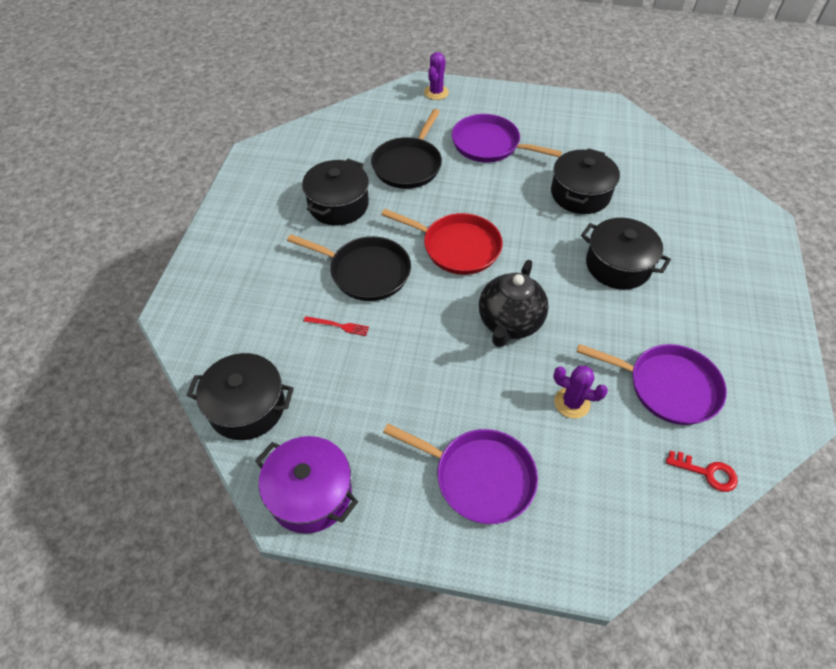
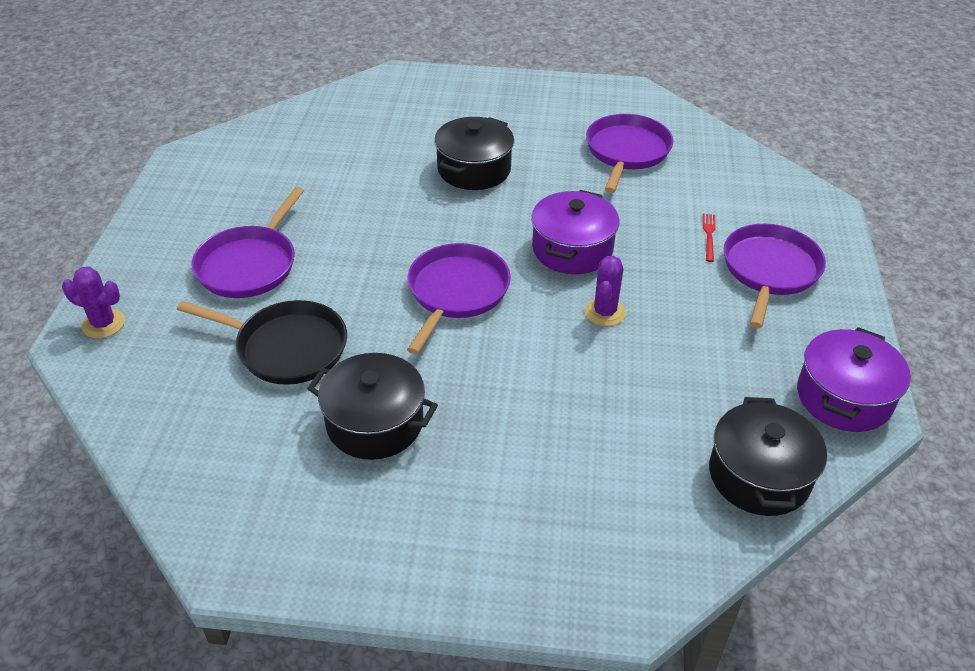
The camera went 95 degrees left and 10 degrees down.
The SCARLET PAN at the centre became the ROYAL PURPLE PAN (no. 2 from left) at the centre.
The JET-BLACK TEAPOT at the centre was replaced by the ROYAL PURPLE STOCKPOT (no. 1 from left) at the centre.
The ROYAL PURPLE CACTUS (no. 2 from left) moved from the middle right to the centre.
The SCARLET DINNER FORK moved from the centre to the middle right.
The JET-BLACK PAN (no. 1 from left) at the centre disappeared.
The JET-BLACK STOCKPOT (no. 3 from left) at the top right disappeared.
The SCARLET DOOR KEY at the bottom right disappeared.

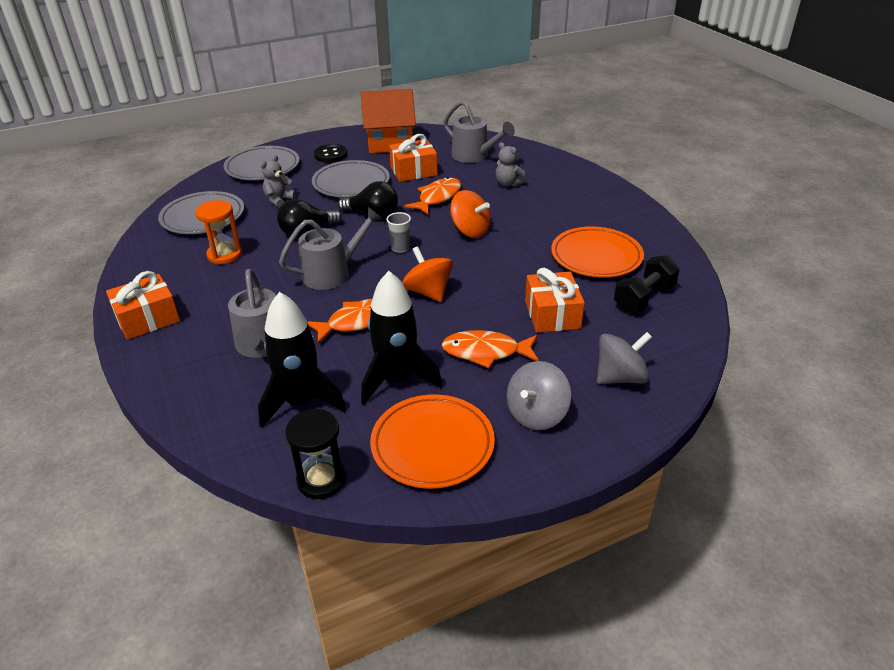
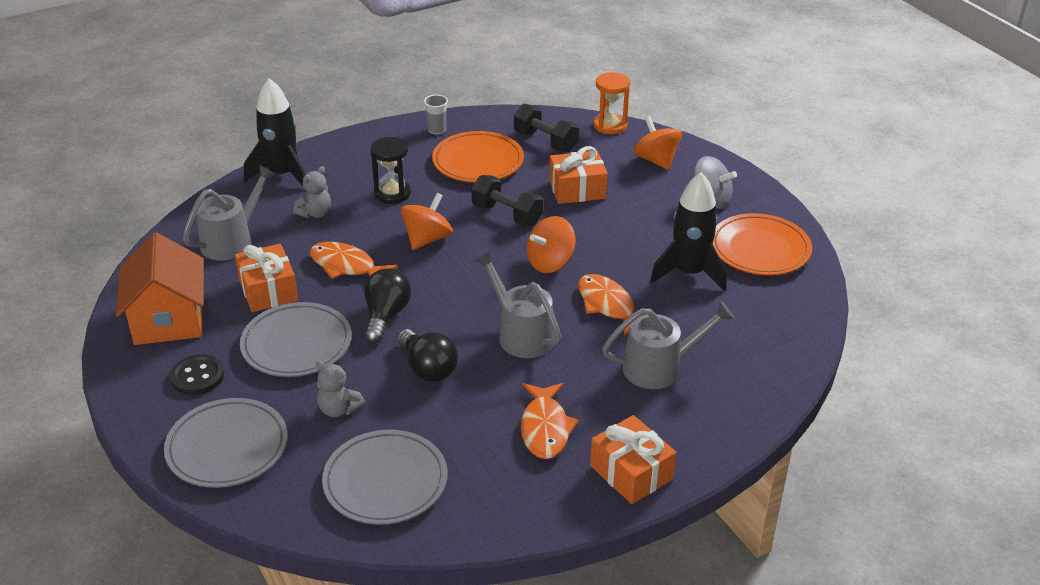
The camera went 95 degrees left and 0 degrees up.
The JET-BLACK SPACESHIP (no. 1 from left) moved from the centre to the top left.
The JET-BLACK SAND TIMER moved from the bottom centre to the top centre.
The GREY TUMBLER moved from the centre to the top centre.
The JET-BLACK DUMBBELL (no. 1 from left) at the centre appeared.
The BRIGHT ORANGE FISH (no. 3 from left in the first image) moved from the centre to the bottom centre.
The BRIGHT ORANGE SAND TIMER moved from the middle left to the top centre.
The GREY TOY TOP (no. 2 from left) at the middle right became the BRIGHT ORANGE TOY TOP (no. 3 from left) at the top centre.

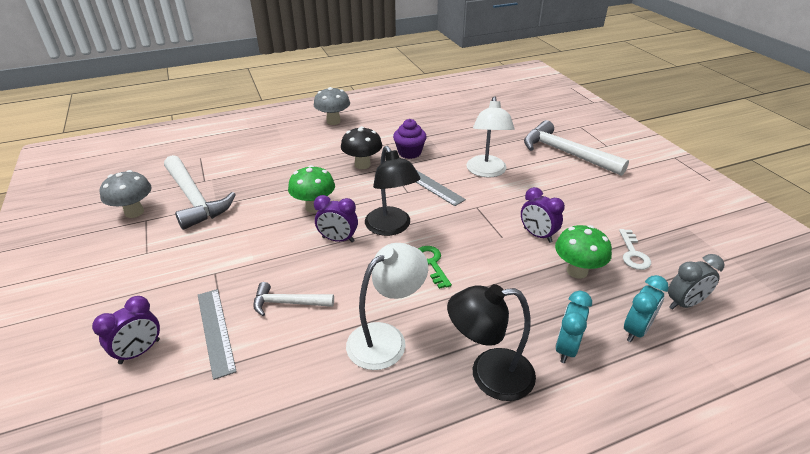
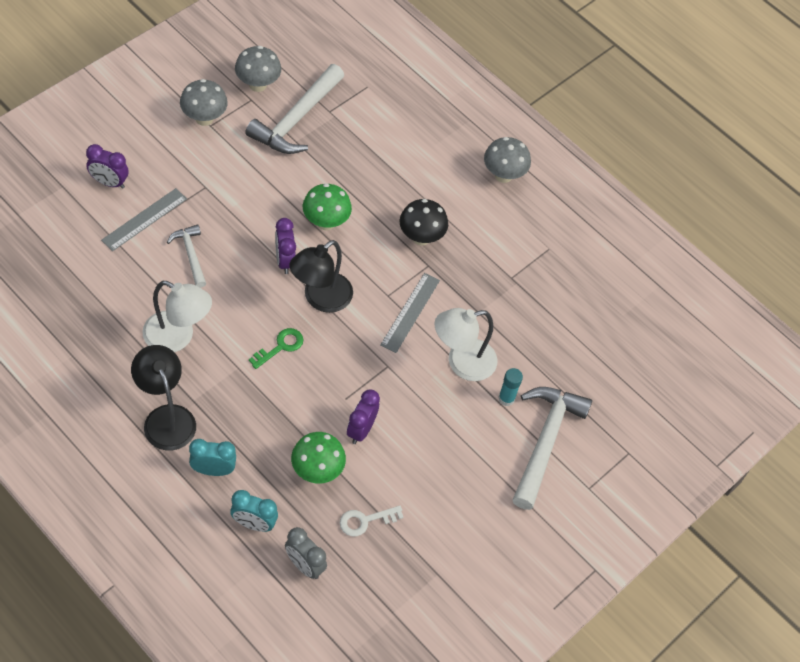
The camera went 60 degrees right and 20 degrees up.
The GREY TOADSTOOL (no. 1 from left) at the top left appeared.
The AQUA STICK OF GLUE at the centre appeared.
The ROYAL PURPLE FAIRY CAKE at the top centre disappeared.

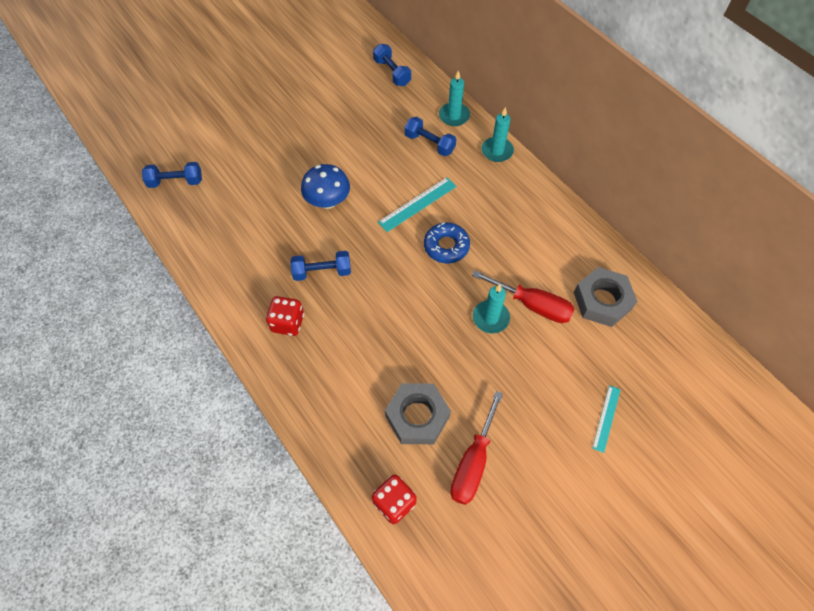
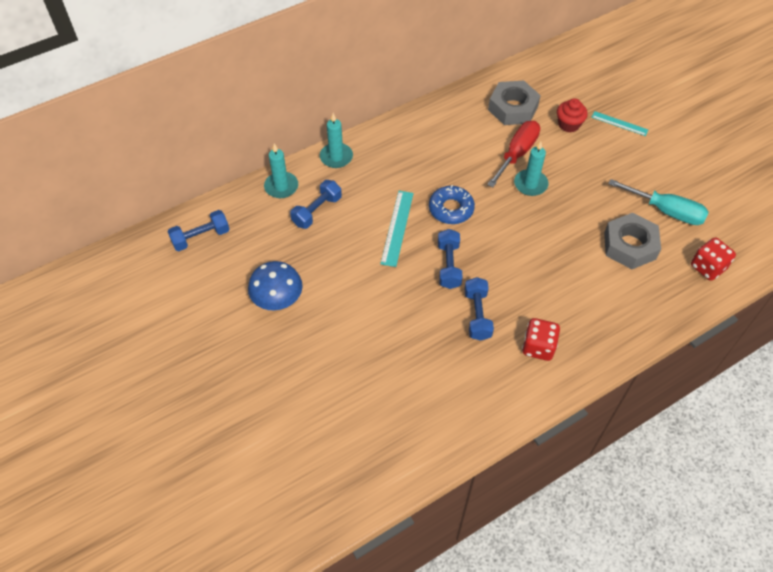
The camera went 85 degrees left and 5 degrees down.
The COBALT TOADSTOOL moved from the top centre to the centre.
The AQUA STRAIGHTEDGE (no. 1 from left) at the centre turned 45 degrees clockwise.
The COBALT DUMBBELL (no. 1 from left in the first image) moved from the top left to the centre.
The SCARLET FAIRY CAKE at the top right appeared.
The SCARLET FLAT SCREWDRIVER (no. 1 from left) at the bottom centre became the AQUA FLAT SCREWDRIVER at the middle right.

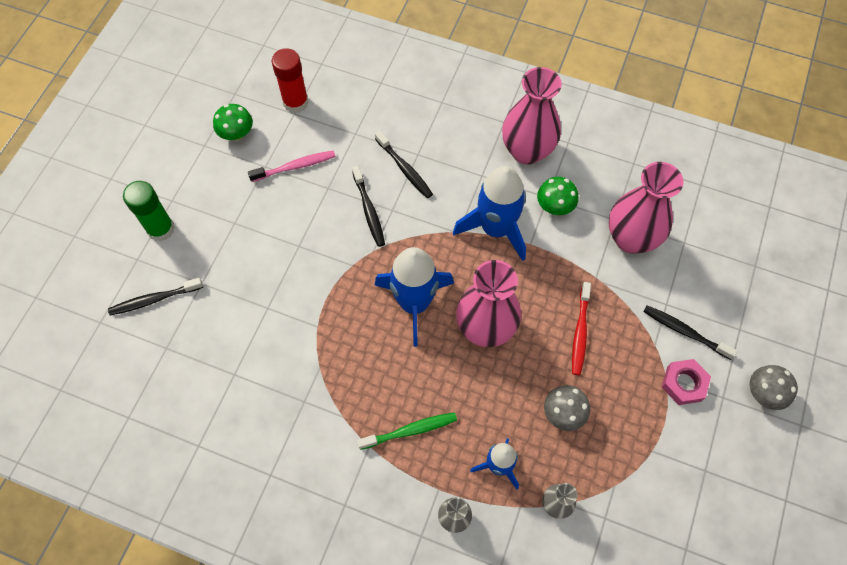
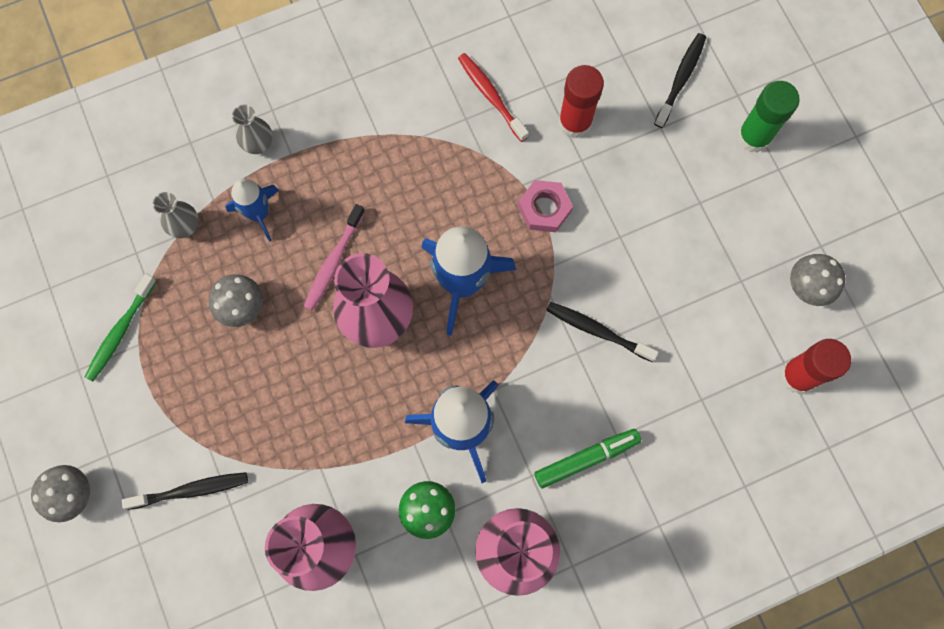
The camera went 135 degrees right and 10 degrees up.
The GREEN TOOTHBRUSH moved from the bottom centre to the middle left.
The PINK TOOTHBRUSH moved from the top centre to the centre.
The SCARLET TOOTHBRUSH moved from the middle right to the top centre.
The PINK HEX NUT moved from the bottom right to the top centre.
The GREEN FELT PEN at the bottom centre appeared.
The SCARLET STICK OF GLUE (no. 1 from left) at the top centre appeared.
The GREEN TOADSTOOL (no. 1 from left) at the top left became the GREY TOADSTOOL (no. 3 from left) at the middle right.
The JET-BLACK TOOTHBRUSH (no. 3 from left) at the top centre disappeared.

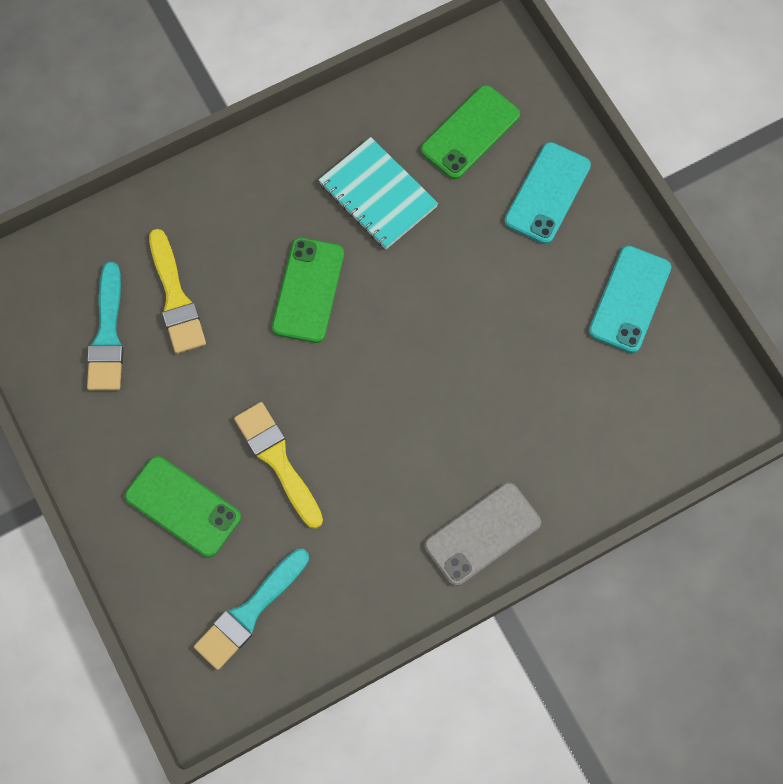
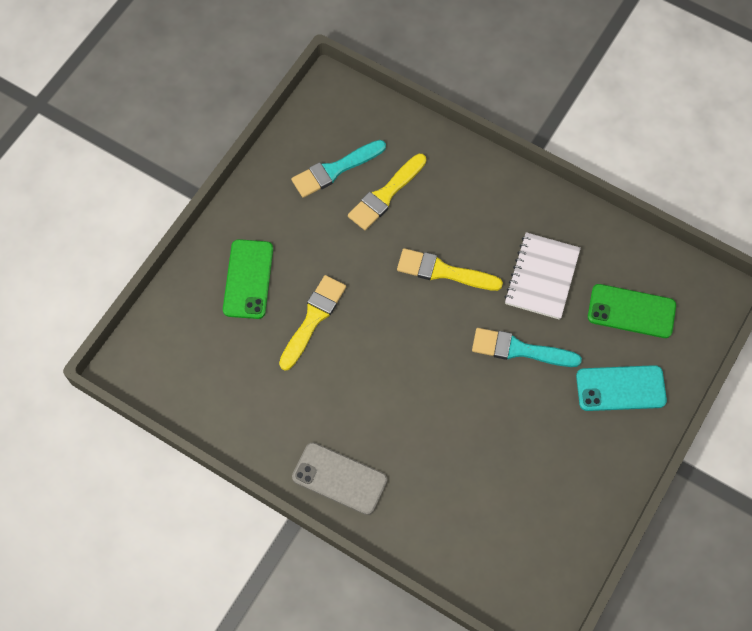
The camera went 60 degrees right and 5 degrees down.
The GREEN SMARTPHONE (no. 2 from left) at the centre was replaced by the YELLOW BRUSH (no. 3 from left) at the centre.
The AQUA BRUSH (no. 2 from left) moved from the bottom left to the middle right.
The AQUA NOTEBOOK at the top centre became the SNOW-WHITE NOTEBOOK at the middle right.
The AQUA SMARTPHONE (no. 2 from left) at the middle right disappeared.

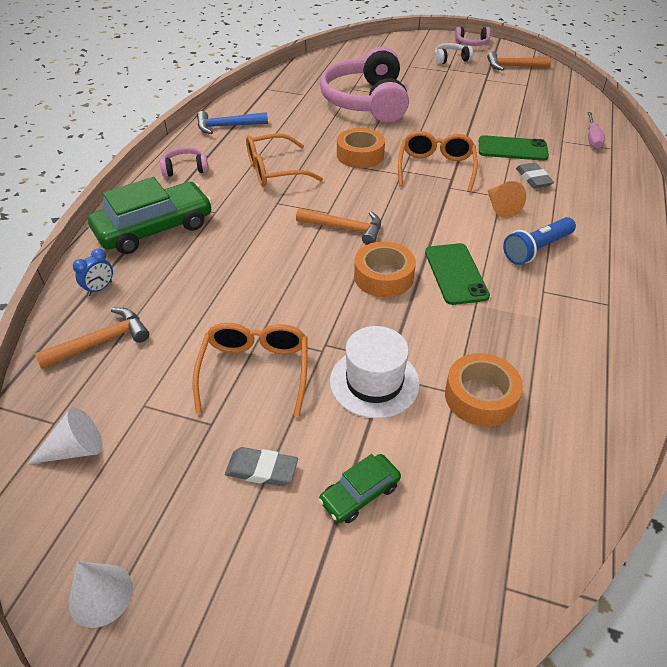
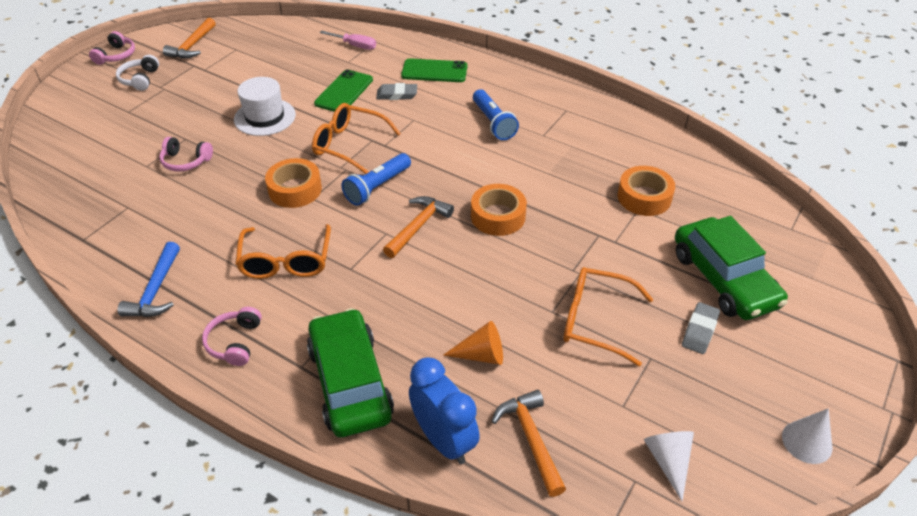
The camera went 75 degrees left and 0 degrees up.
The PINK HEADSET (no. 2 from left) at the top centre changed to 0.42 times the size.
The SNOW-WHITE HAT moved from the centre to the top left.
The COBALT POCKET TORCH (no. 1 from left) at the centre appeared.
The GREEN SMARTPHONE (no. 1 from left in the first image) moved from the middle right to the top centre.
The COBALT BEDSIDE CLOCK at the middle left changed to 2.02 times the size.
The BRIGHT ORANGE CONE SHAPE moved from the top right to the centre.
The GREEN CAR (no. 2 from left) at the bottom centre changed to 2.04 times the size.

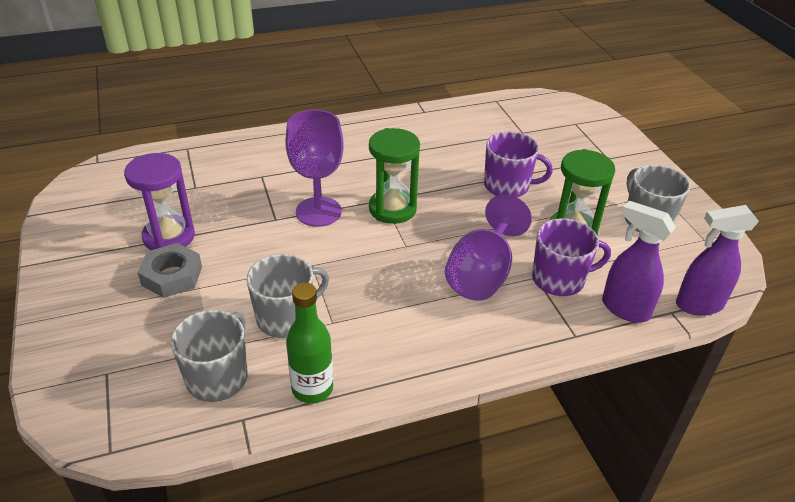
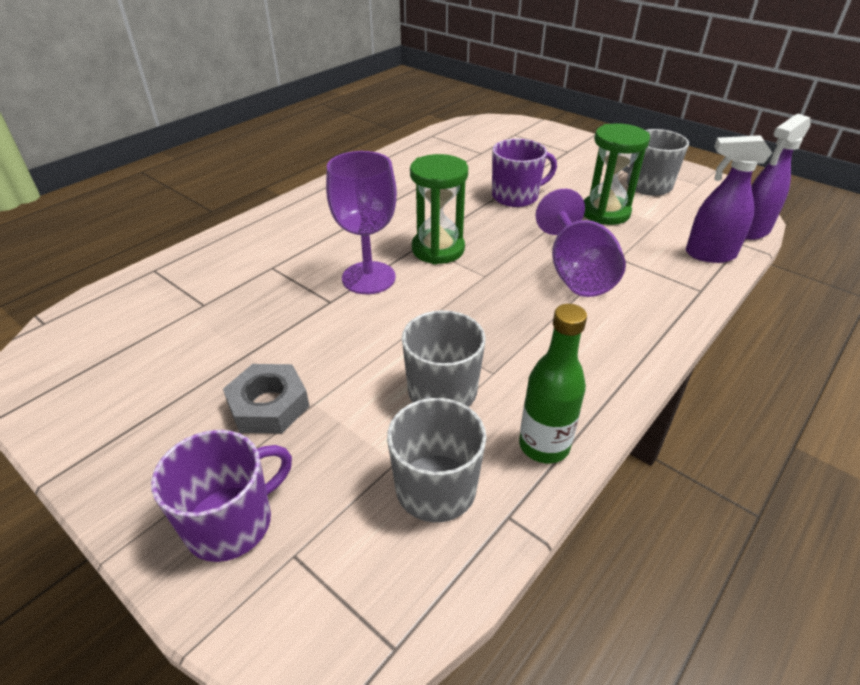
The camera went 30 degrees left and 0 degrees up.
The ROYAL PURPLE COFFEE MUG (no. 2 from left in the first image) moved from the middle right to the bottom left.
The ROYAL PURPLE SAND TIMER at the middle left disappeared.

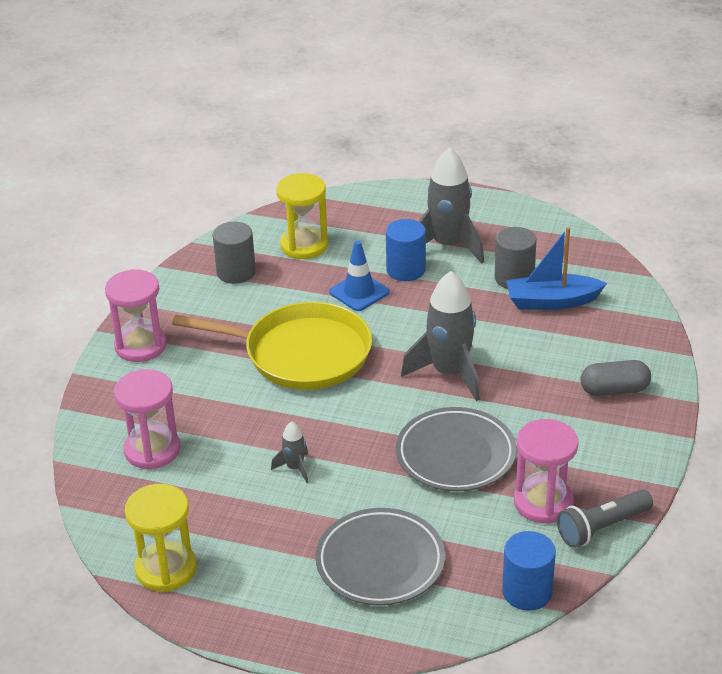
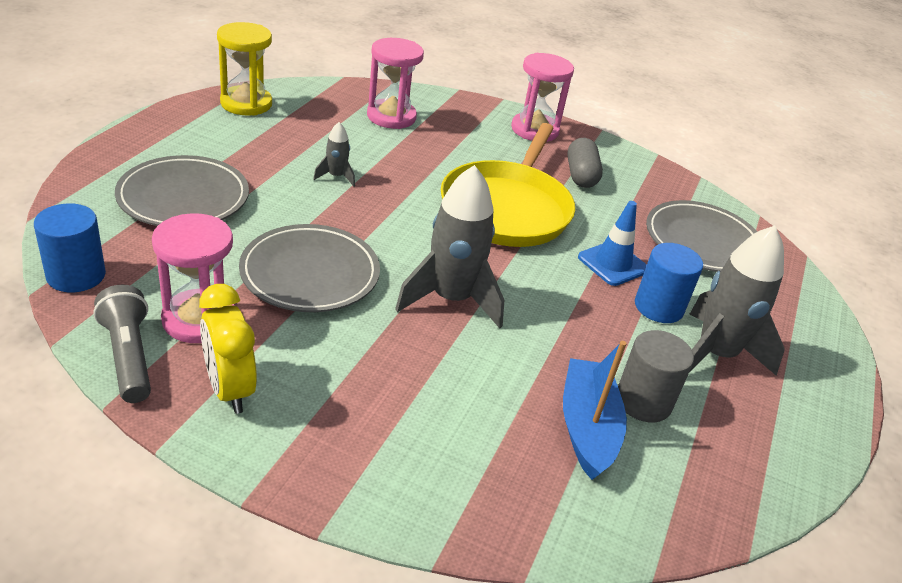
The camera went 90 degrees right and 0 degrees up.
The YELLOW BEDSIDE CLOCK at the middle left appeared.
The GREY PILL SHAPE moved from the middle right to the top centre.
The YELLOW SAND TIMER (no. 2 from left) at the top centre was replaced by the GREY FLAT DISH (no. 3 from left) at the middle right.
The GREY CYLINDER (no. 1 from left) at the middle left disappeared.

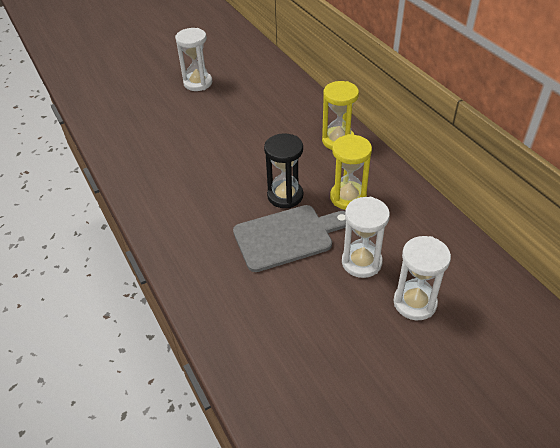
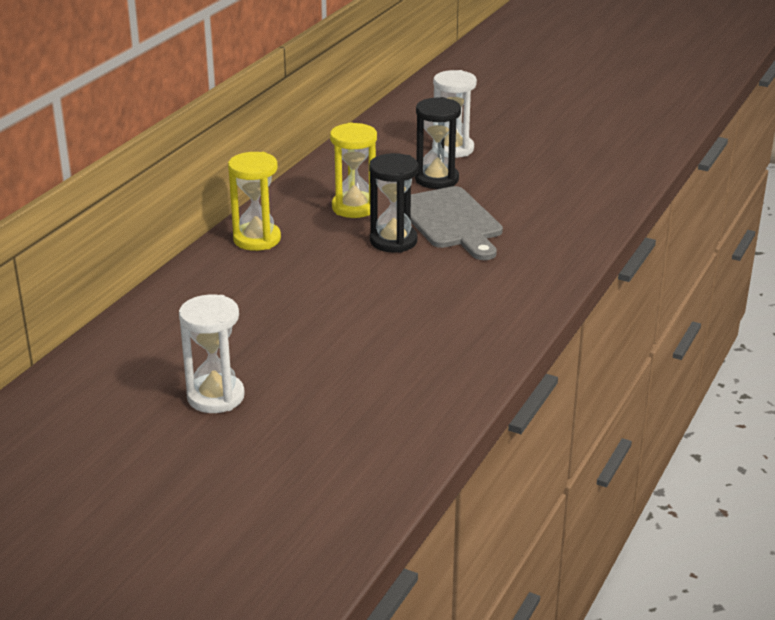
The camera went 125 degrees left and 15 degrees down.
The GREY BREAD BOARD at the centre turned 150 degrees counterclockwise.
The SNOW-WHITE SAND TIMER (no. 2 from left) at the centre became the JET-BLACK SAND TIMER (no. 2 from left) at the top centre.

